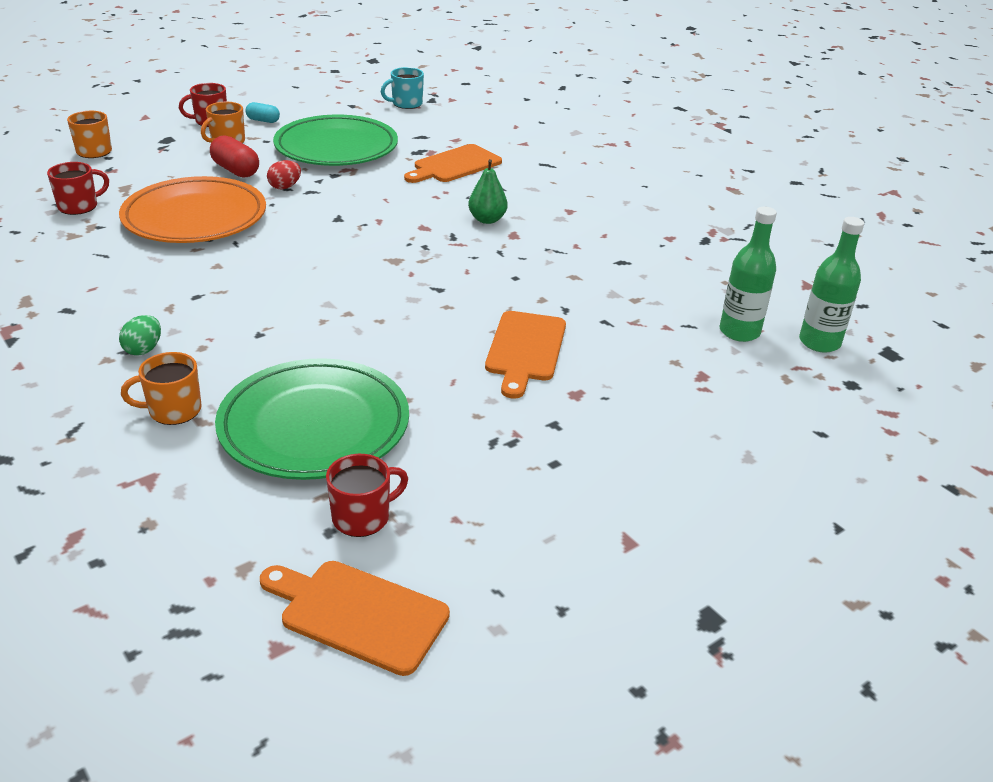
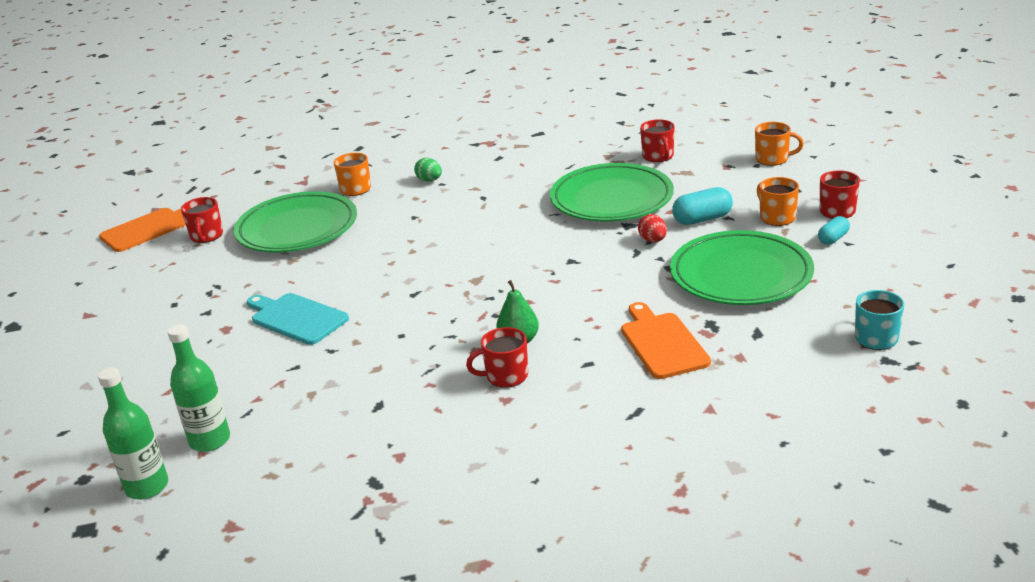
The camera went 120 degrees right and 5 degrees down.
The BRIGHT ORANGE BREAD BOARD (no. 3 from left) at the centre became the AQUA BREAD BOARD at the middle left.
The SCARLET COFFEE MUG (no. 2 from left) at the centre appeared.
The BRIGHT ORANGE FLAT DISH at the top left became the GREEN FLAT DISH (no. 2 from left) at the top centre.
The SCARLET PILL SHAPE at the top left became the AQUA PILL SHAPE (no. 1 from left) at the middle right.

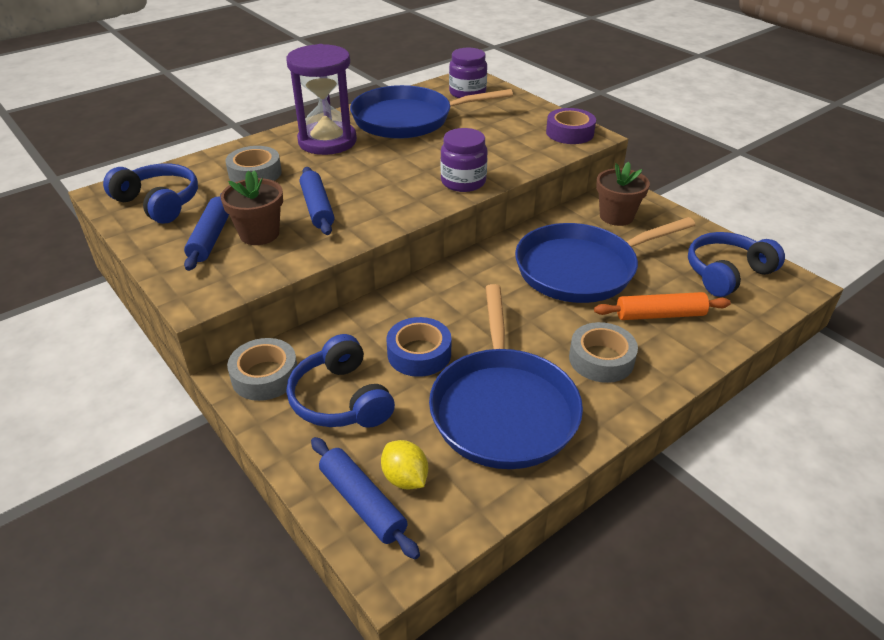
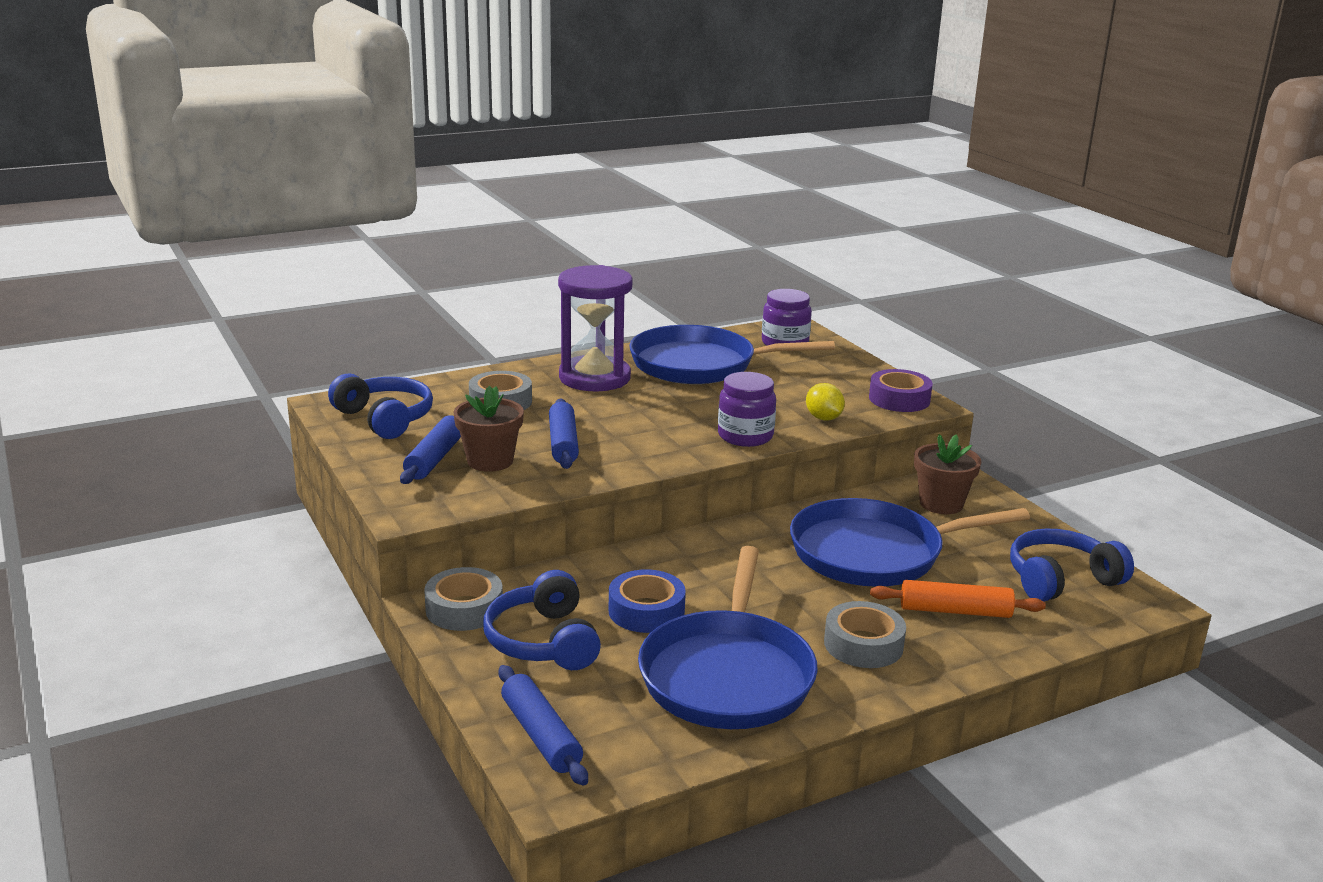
The camera went 10 degrees right and 15 degrees down.
The YELLOW CITRUS FRUIT moved from the bottom centre to the centre.

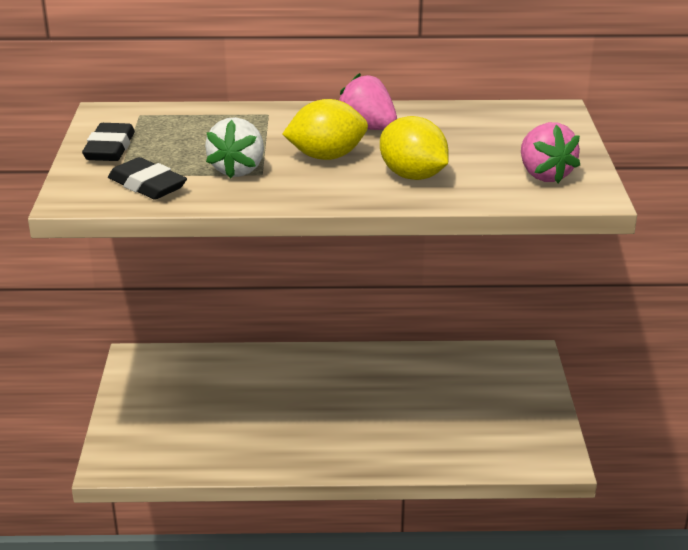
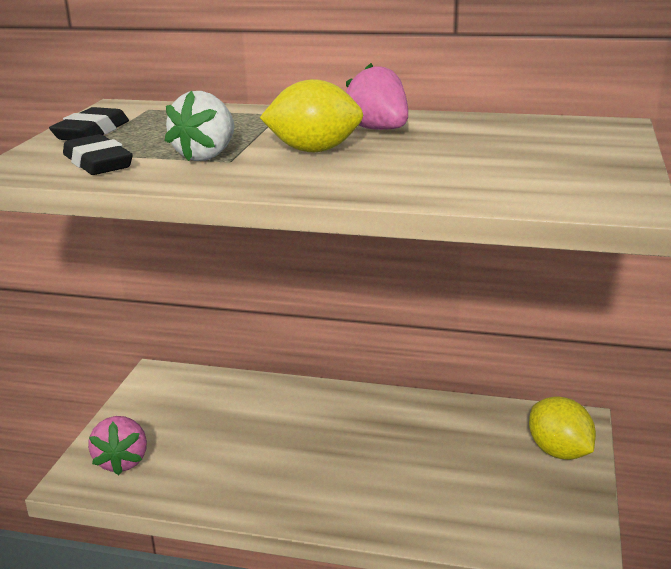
The camera went 15 degrees right and 5 degrees down.
The PINK STRAWBERRY (no. 2 from left in the first image) moved from the top right to the bottom left.
The YELLOW CITRUS FRUIT (no. 2 from left) moved from the top centre to the bottom right.

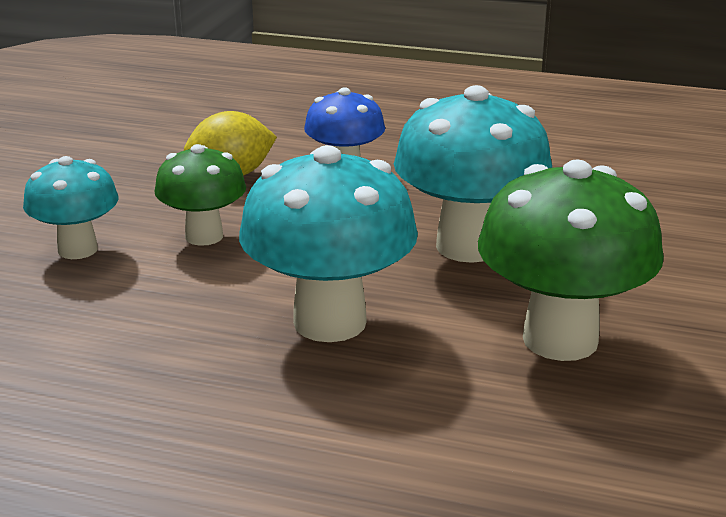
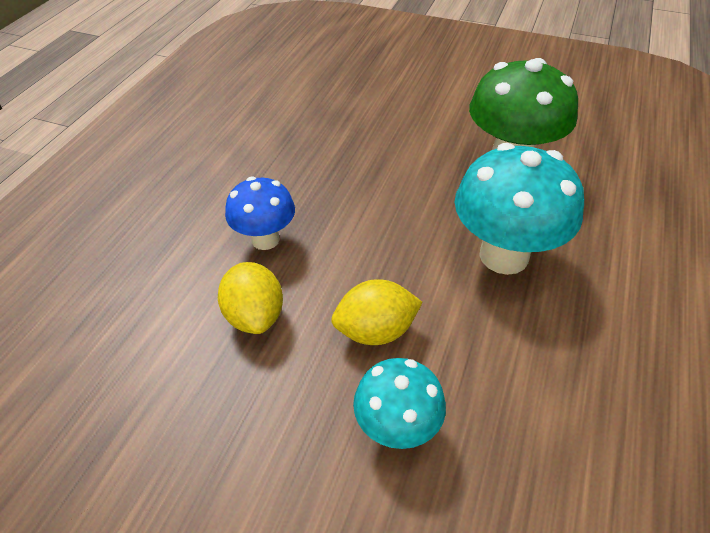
The camera went 85 degrees left and 20 degrees up.
The GREEN TOADSTOOL (no. 1 from left) at the middle left was replaced by the YELLOW CITRUS FRUIT (no. 2 from left) at the centre.
The AQUA TOADSTOOL (no. 3 from left) at the centre disappeared.

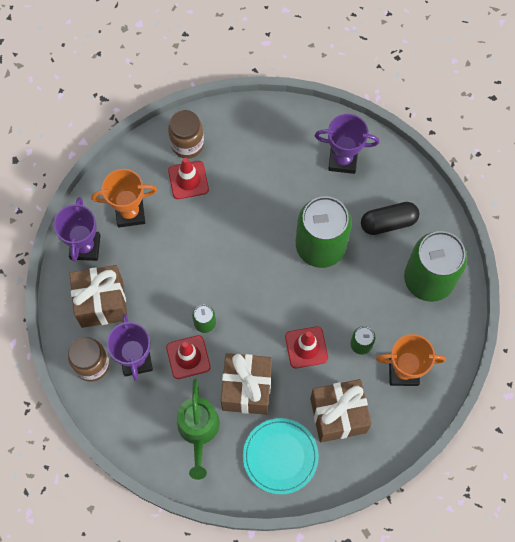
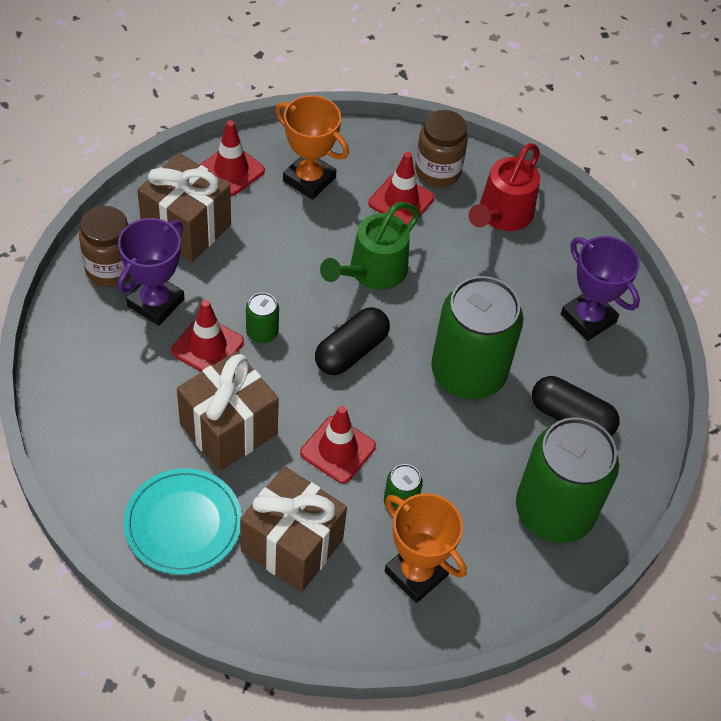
The camera went 40 degrees right and 15 degrees down.
The ROYAL PURPLE PRIZE CUP (no. 1 from left) at the middle left was replaced by the SCARLET TRAFFIC CONE (no. 2 from left) at the top left.
The JET-BLACK PILL SHAPE (no. 1 from left) at the centre appeared.
The GREEN SPRINKLING CAN moved from the bottom centre to the centre.
The SCARLET SPRINKLING CAN at the top right appeared.

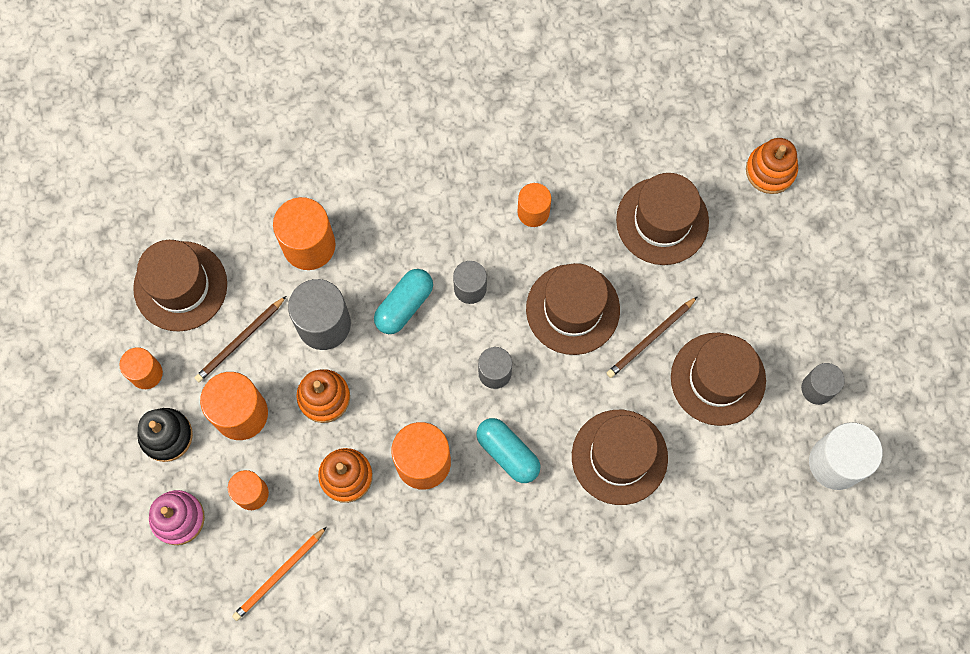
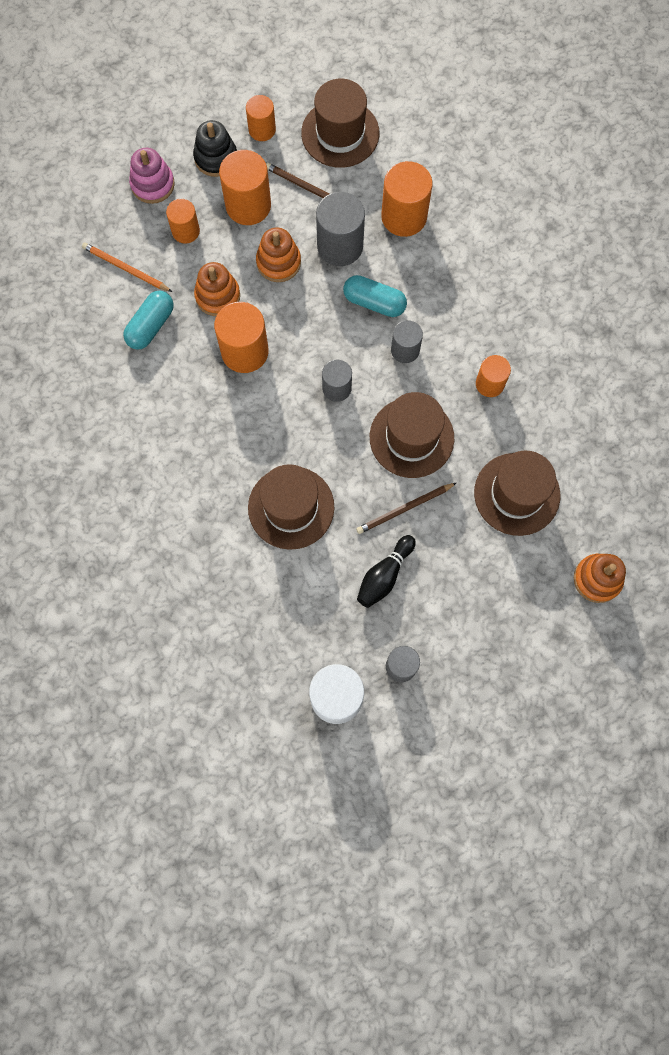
The camera went 75 degrees right and 0 degrees up.
The AQUA PILL SHAPE (no. 2 from left in the first image) moved from the bottom centre to the top left.
The DARK BROWN PENCIL (no. 2 from left) at the middle right turned 60 degrees counterclockwise.
The DARK BROWN HAT (no. 5 from left) at the middle right was replaced by the JET-BLACK TENPIN at the centre.

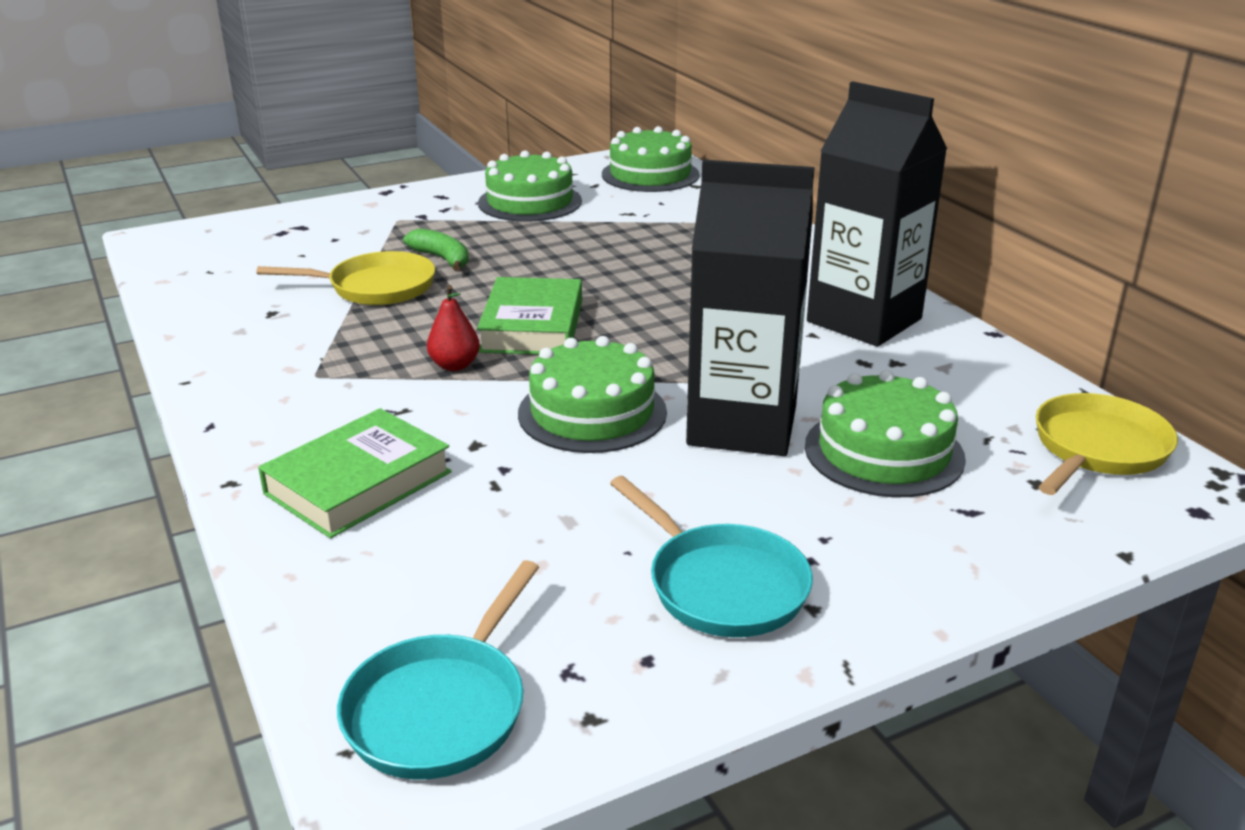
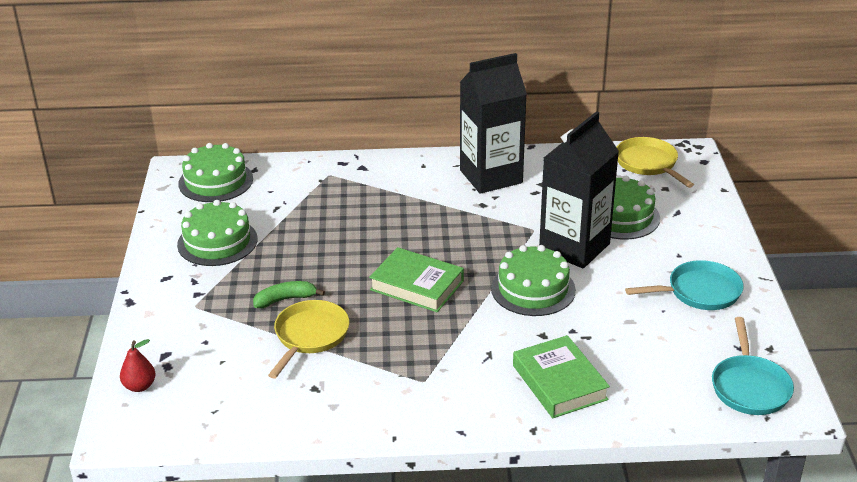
The camera went 65 degrees left and 5 degrees up.
The SCARLET TOY PEAR moved from the centre to the bottom left.
The AQUA PAN (no. 1 from left in the first image) at the bottom centre turned 45 degrees clockwise.

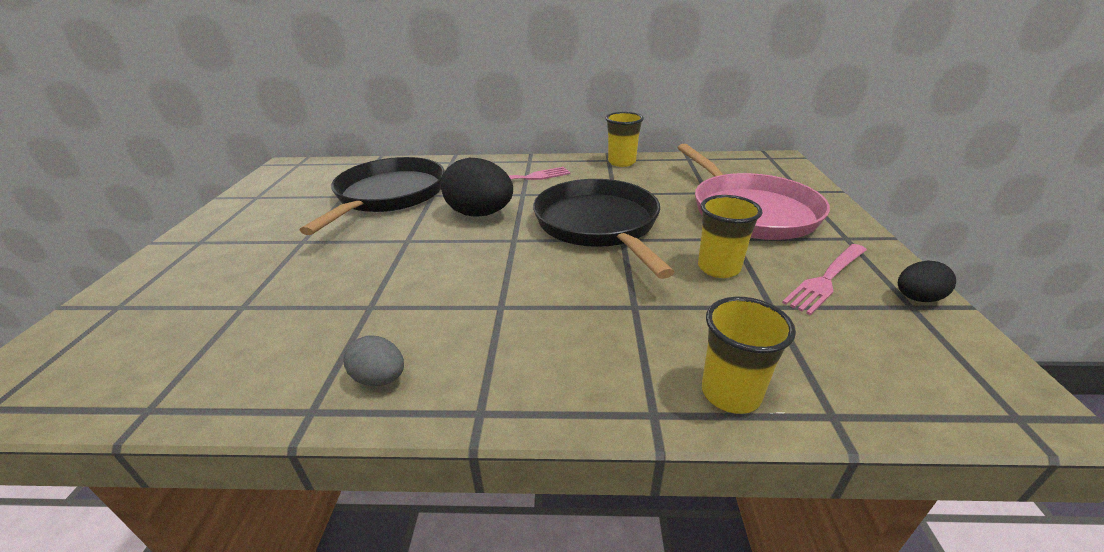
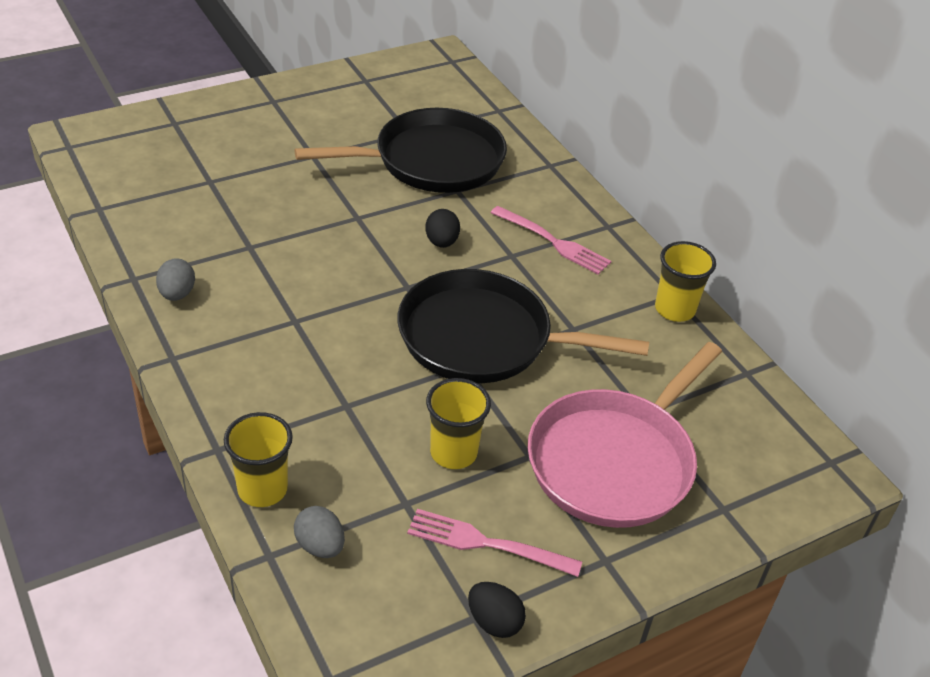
The camera went 55 degrees right and 10 degrees up.
The GREY TOY EGG (no. 2 from left) at the bottom centre appeared.
The JET-BLACK PAN (no. 2 from left) at the centre turned 120 degrees counterclockwise.
The JET-BLACK TOY EGG (no. 1 from left) at the centre changed to 0.53 times the size.

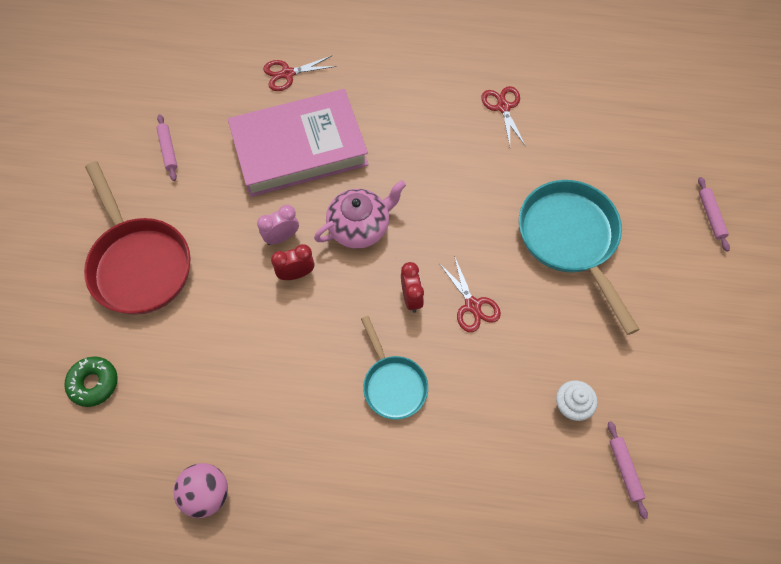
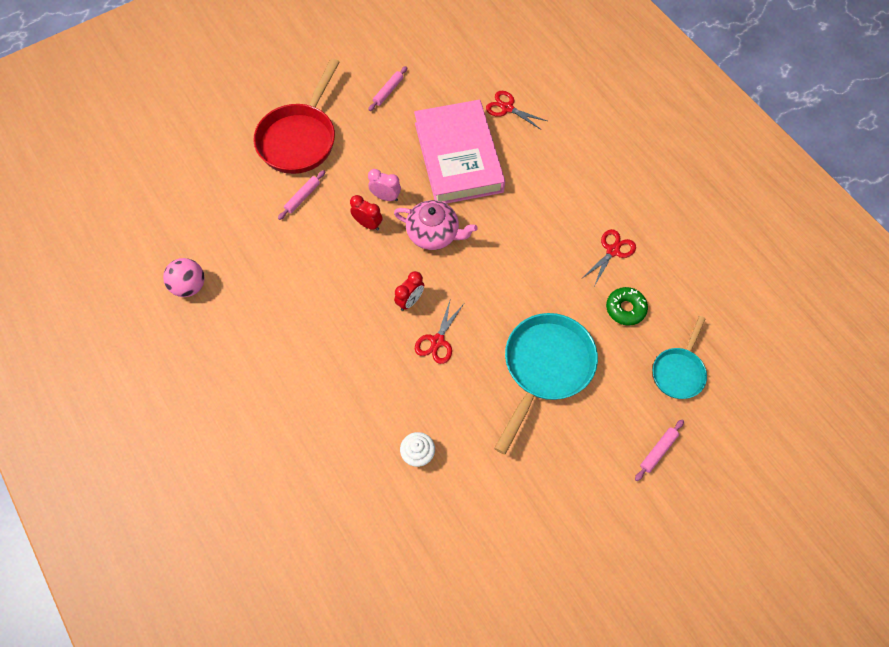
The camera went 50 degrees right and 0 degrees up.
The PINK DOUGH ROLLER (no. 2 from left in the first image) moved from the bottom right to the top centre.
The PINK BOOK at the top centre turned 45 degrees clockwise.
The GREEN DONUT moved from the bottom left to the middle right.
The AQUA PAN (no. 1 from left in the first image) moved from the centre to the middle right.

